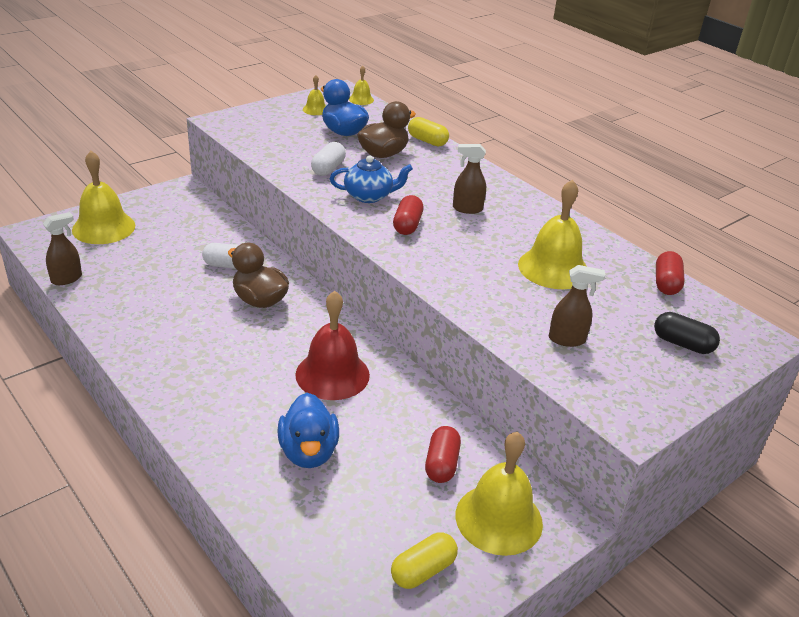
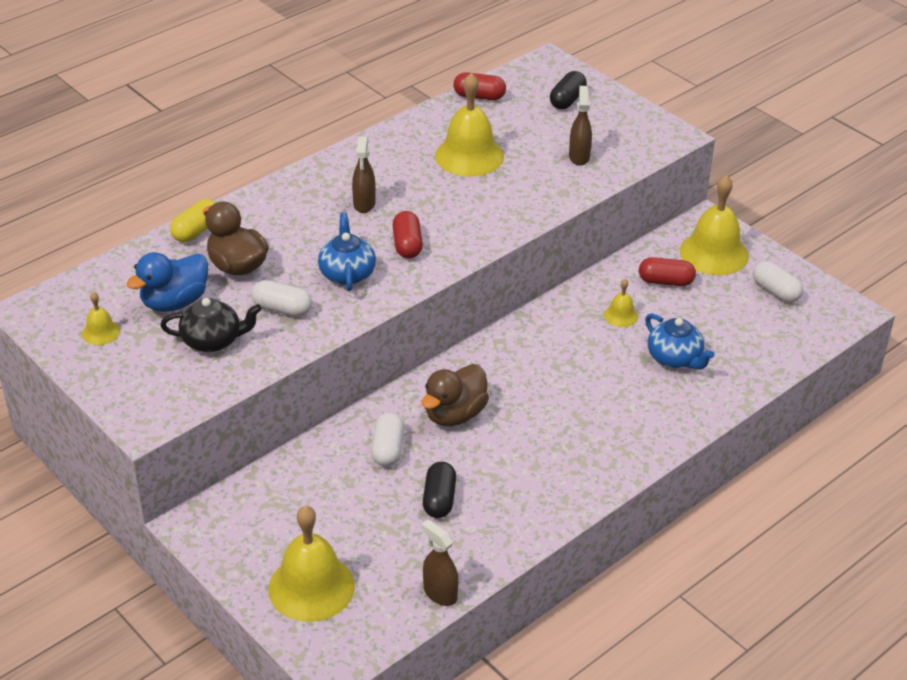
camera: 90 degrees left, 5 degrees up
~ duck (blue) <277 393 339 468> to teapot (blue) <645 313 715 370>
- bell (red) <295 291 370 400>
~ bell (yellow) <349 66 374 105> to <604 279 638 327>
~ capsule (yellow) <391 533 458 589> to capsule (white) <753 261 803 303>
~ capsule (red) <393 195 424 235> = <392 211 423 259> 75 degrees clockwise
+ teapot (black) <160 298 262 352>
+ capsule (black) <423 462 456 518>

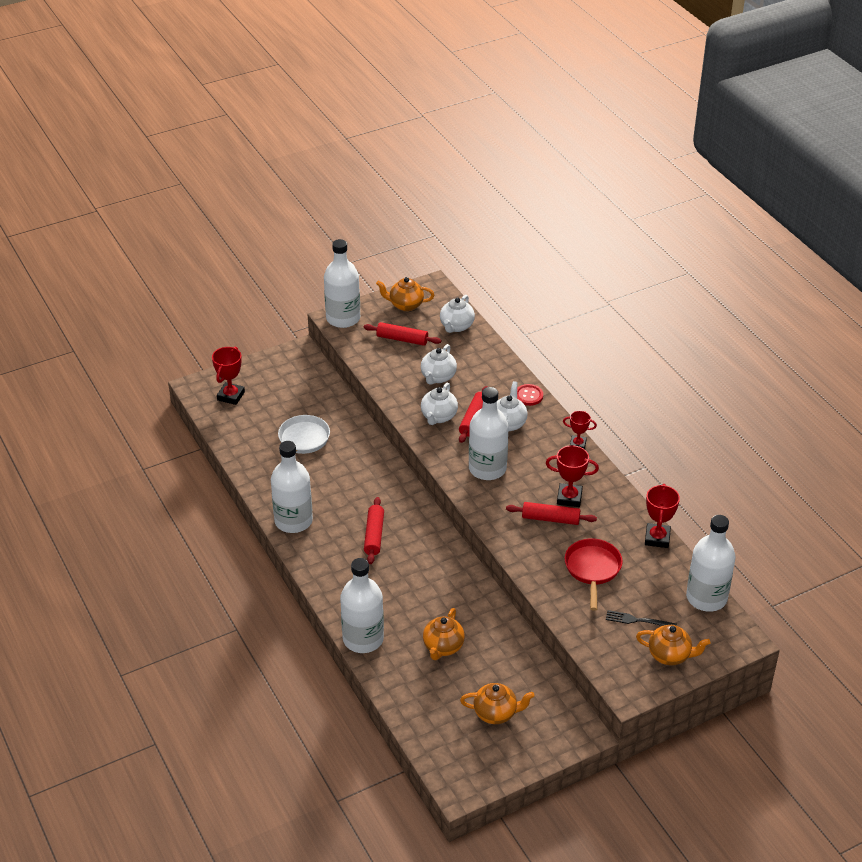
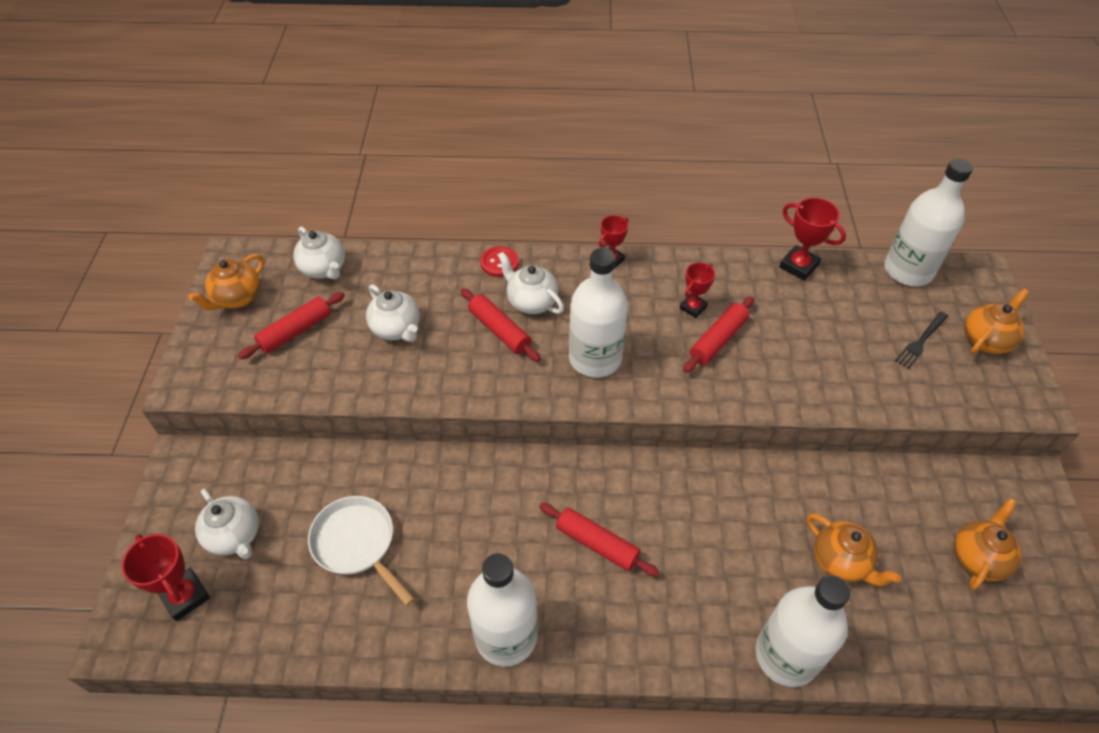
camera: 60 degrees left, 10 degrees up
- bottle (white) <324 239 360 328>
~ teapot (white) <421 383 458 425> to <195 489 259 559>
~ trophy (red) <546 445 599 507> = <679 262 715 318> x0.67
- pan (red) <565 538 623 611>

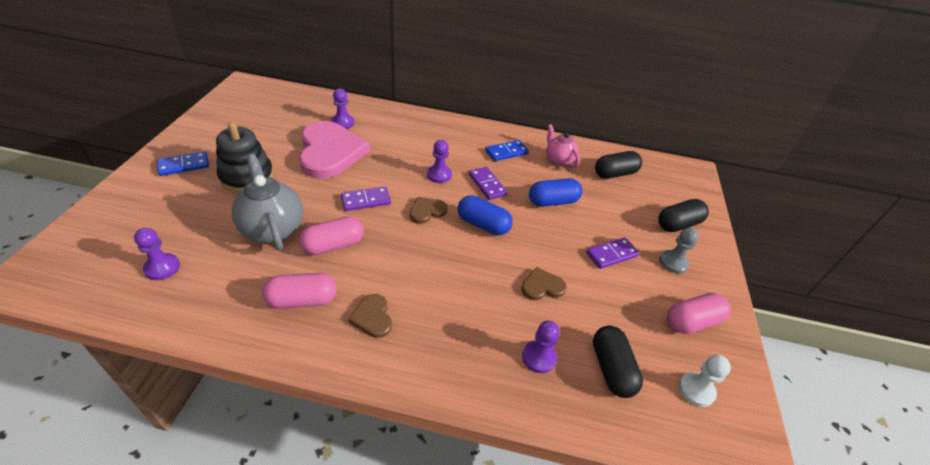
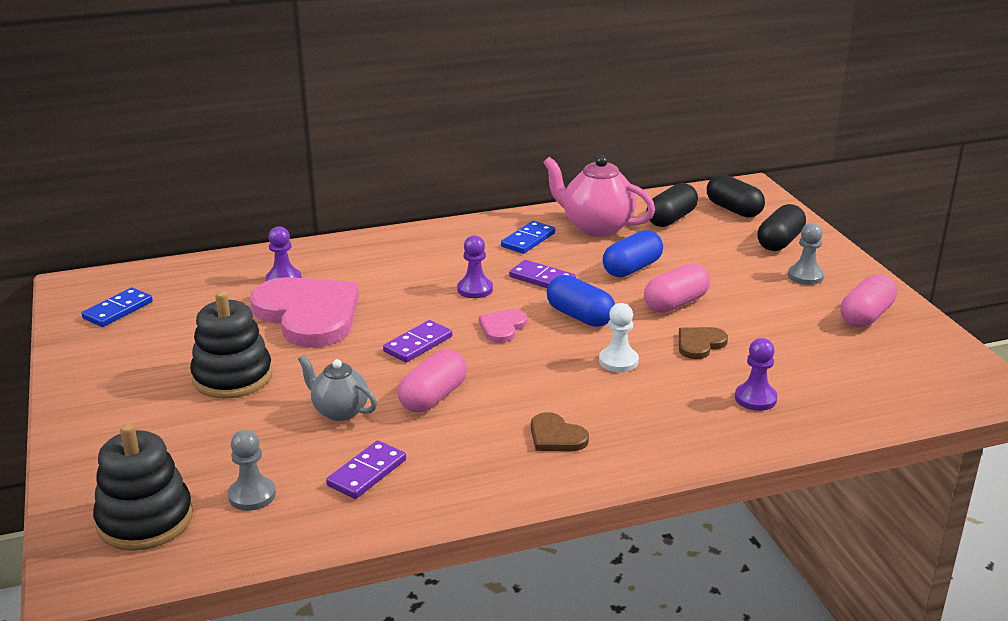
camera: 25 degrees left, 15 degrees down
~ pawn (purple) <134 228 180 280> to pawn (grey) <228 430 276 511>
~ domino (blue) <157 151 209 176> to <82 287 153 327>
~ teapot (grey) <232 154 303 251> = <298 355 377 421> x0.61
~ capsule (pink) <262 273 337 309> to <644 264 710 313>
~ heart (brown) <410 197 447 224> to heart (pink) <479 309 527 343>
~ capsule (blue) <458 195 513 235> = <547 275 615 327> 45 degrees clockwise
~ teapot (pink) <546 124 580 167> = <543 155 655 237> x1.65
~ domino (purple) <586 237 639 269> to <326 440 406 499>
~ capsule (black) <593 326 643 398> to <707 174 765 218>
~ pawn (white) <679 355 731 407> to <599 303 639 372>
+ stacking toy (black) <93 423 193 551>

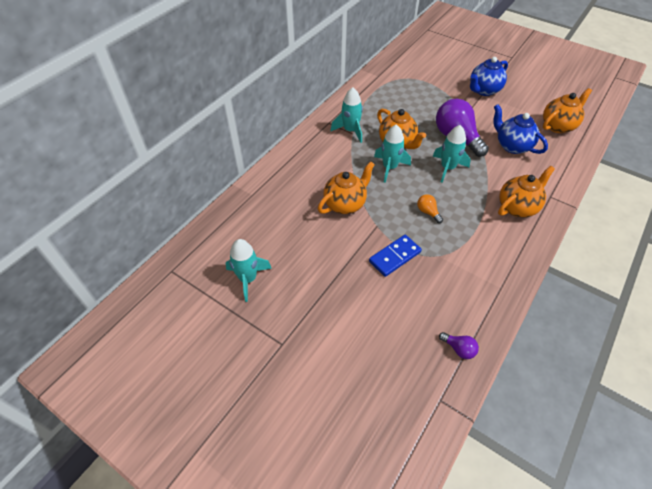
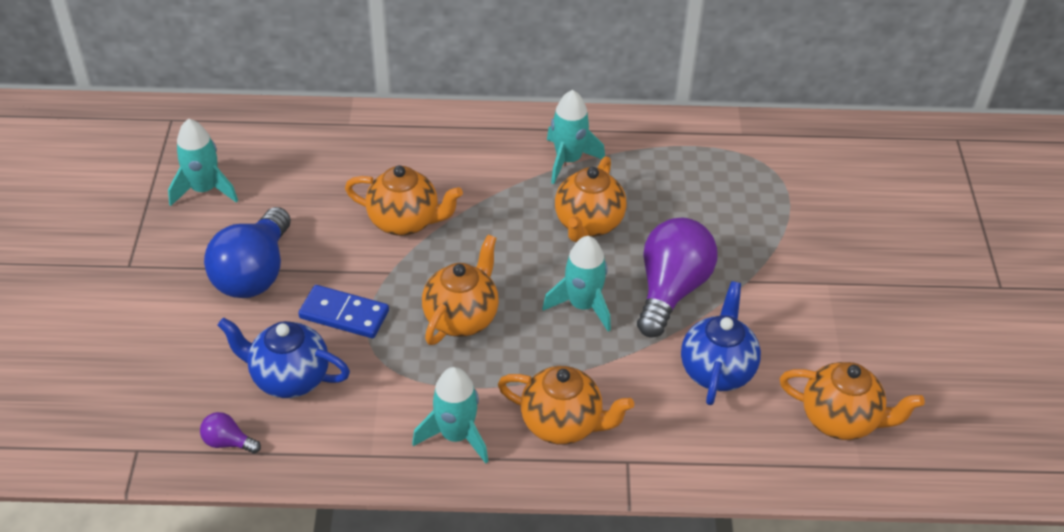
camera: 55 degrees right, 5 degrees down
~ rocket (turquoise) <374 124 411 183> to <412 367 488 464>
~ light bulb (orange) <417 194 443 223> to teapot (orange) <422 234 499 345>
~ light bulb (purple) <439 332 479 359> = <200 412 261 454> 105 degrees clockwise
~ teapot (blue) <470 57 508 96> to <217 318 350 398>
+ light bulb (blue) <204 207 291 298>

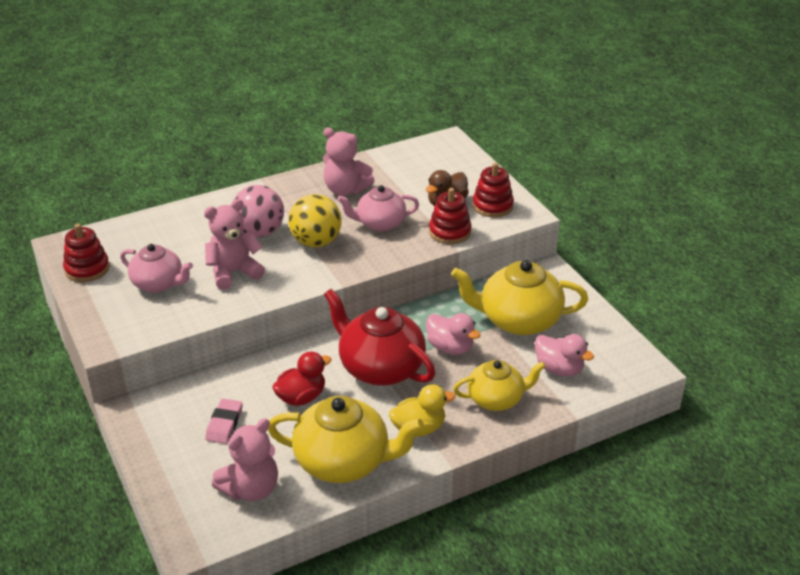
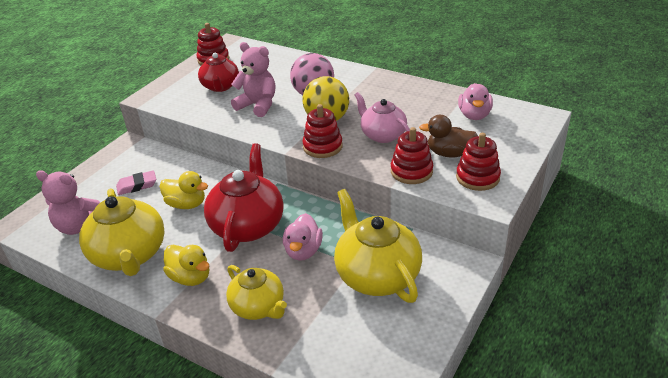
camera: 60 degrees right, 0 degrees up
~ teapot (pink) <120 244 193 293> to teapot (red) <198 53 239 92>
~ duck (red) <272 351 332 406> to duck (yellow) <159 171 208 209>
- teddy bear (pink) <323 128 375 196>
~ duck (pink) <535 334 594 376> to <458 83 493 120>
+ stacking toy (red) <302 104 343 158>

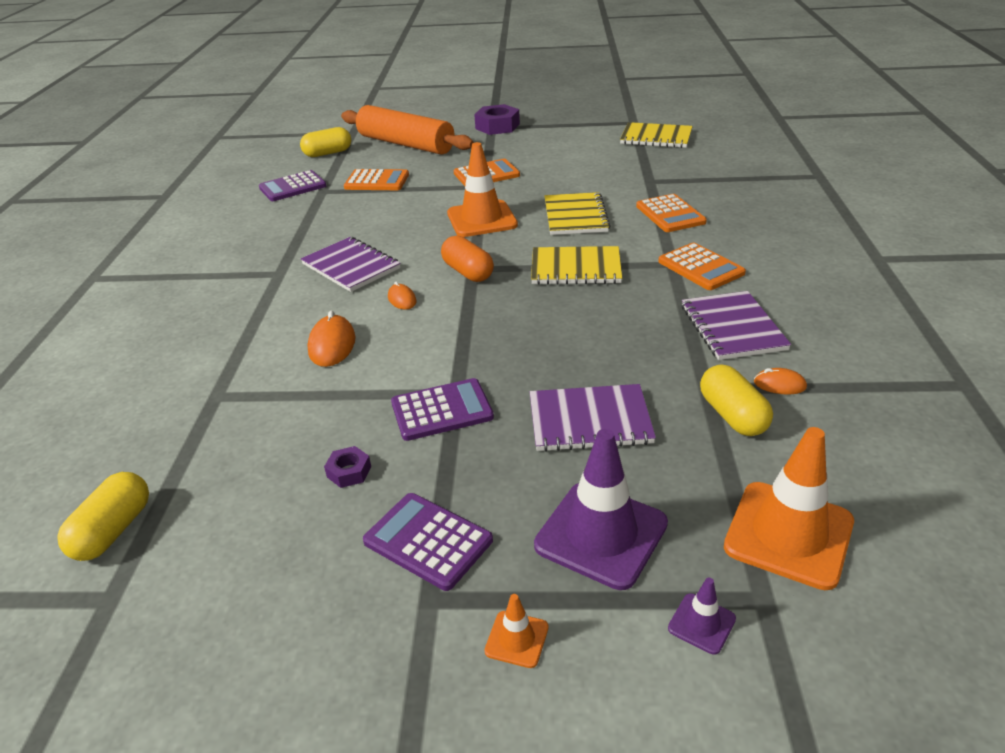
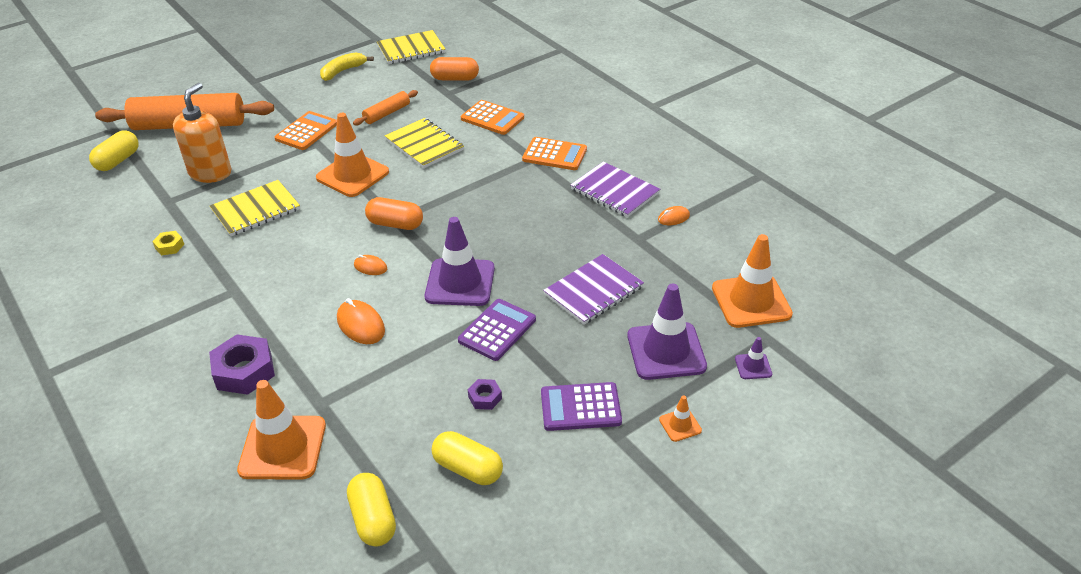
camera: 40 degrees left, 5 degrees up
- calculator (purple) <259 170 326 201>
- notebook (purple) <301 237 401 292>
~ calculator (orange) <344 169 409 190> to soap dispenser (orange) <173 83 231 183>
~ nut (purple) <474 104 520 135> to <209 334 275 395>
~ notebook (yellow) <531 246 622 285> to <210 180 300 236>
~ capsule (yellow) <700 364 773 436> to <432 431 503 485>
+ nut (yellow) <152 231 184 256>
+ traffic cone (orange) <237 380 326 479>
+ banana (yellow) <320 52 374 81>
+ rolling pin (orange) <353 90 418 125>
+ traffic cone (purple) <425 217 495 306>
+ capsule (orange) <430 57 479 81>

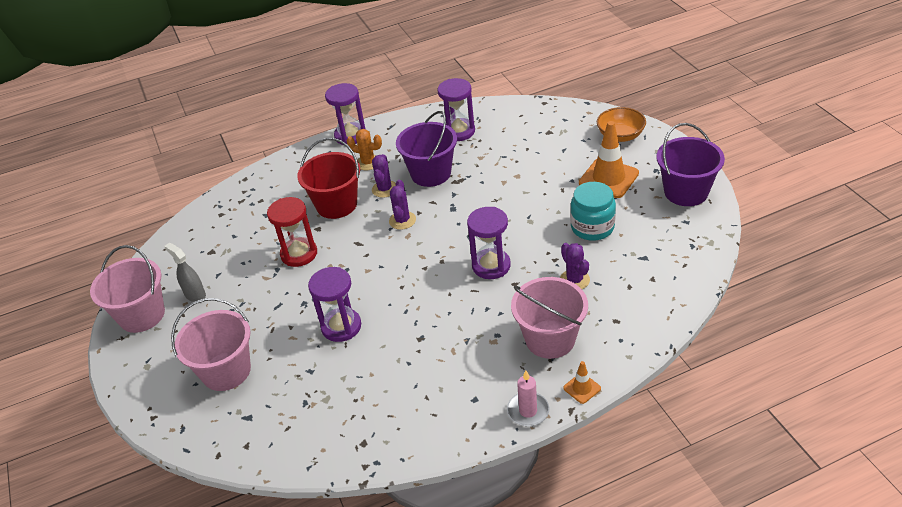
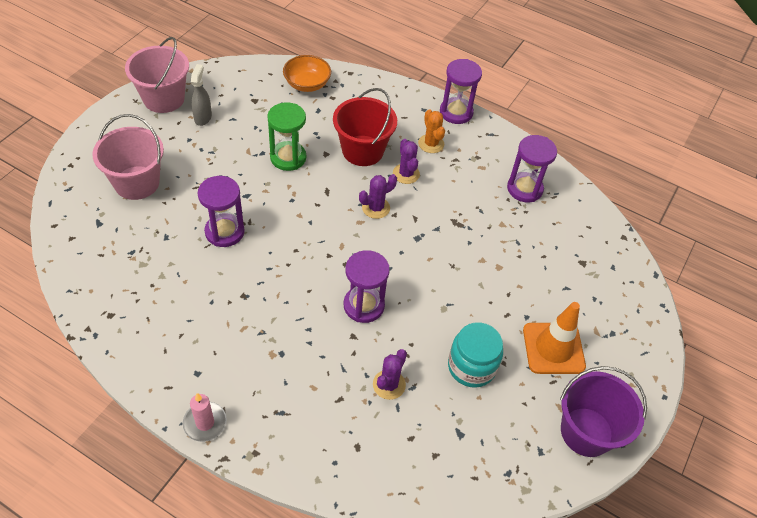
camera: 45 degrees right, 10 degrees up
~ hourglass (red) <267 197 317 267> to hourglass (green) <267 102 306 171>
~ cactus (purple) <372 154 396 198> = <393 139 420 184> 75 degrees counterclockwise
- bucket (purple) <396 111 457 187>
- bucket (pink) <511 277 588 359>
- traffic cone (orange) <563 361 601 404>
~ bowl (orange) <597 107 646 142> to <283 55 331 92>

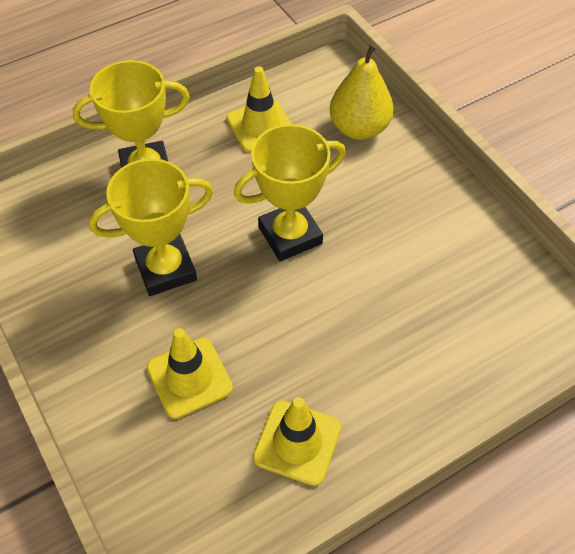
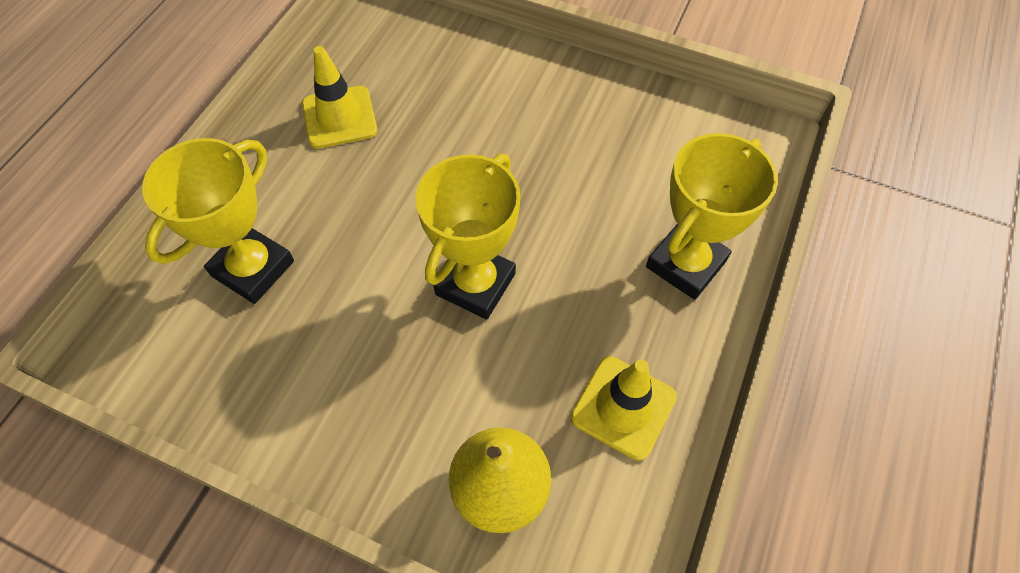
camera: 145 degrees right, 5 degrees up
~ trophy (yellow) <89 159 213 296> to <142 138 294 304>
- traffic cone (yellow) <147 328 233 419>

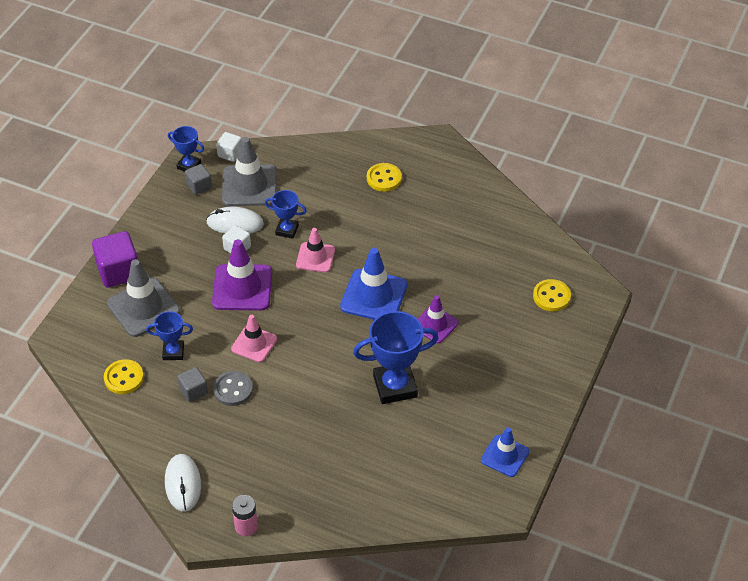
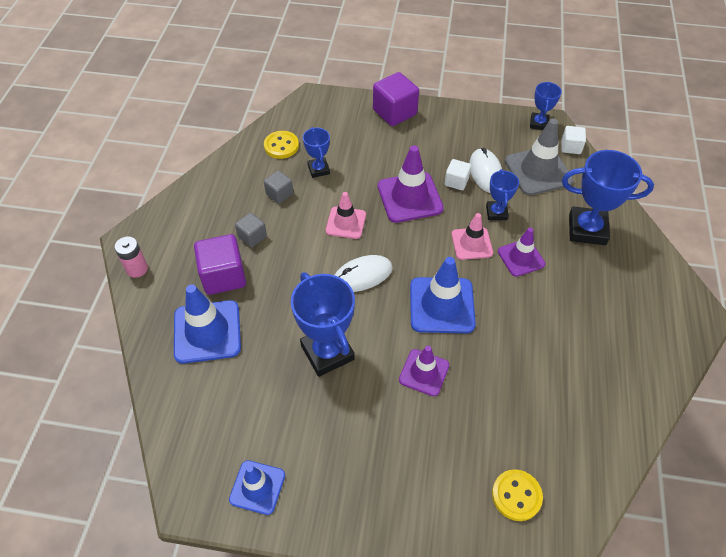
camera: 75 degrees right, 5 degrees up
- traffic cone (grey) <107 259 180 337>
~ mouse (white) <165 454 201 512> to <335 255 393 292>
~ cube (grey) <185 164 212 195> to <235 213 267 247>
- button (grey) <213 371 253 406>
- button (yellow) <367 163 402 192>
+ traffic cone (blue) <174 284 241 364>
+ cube (purple) <194 234 246 295>
+ traffic cone (purple) <498 228 545 277>
+ trophy (blue) <562 150 654 245>

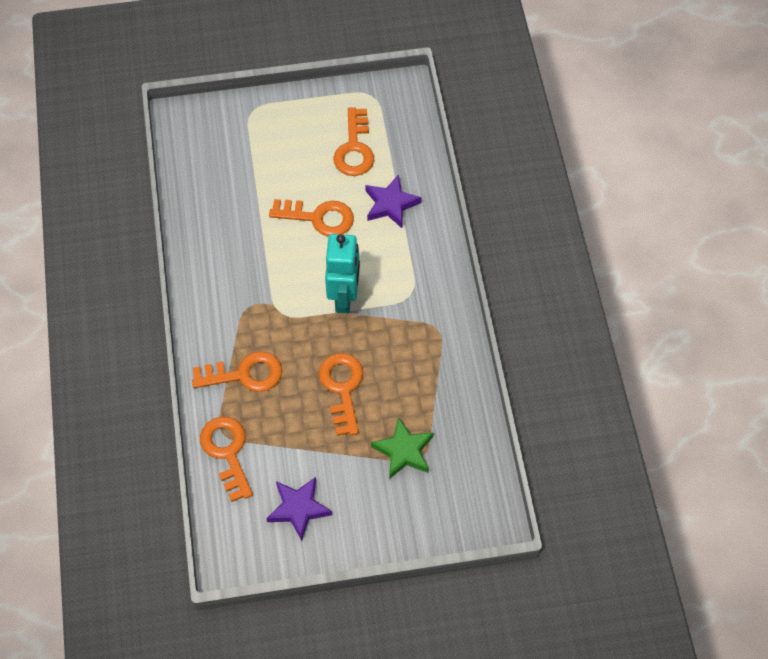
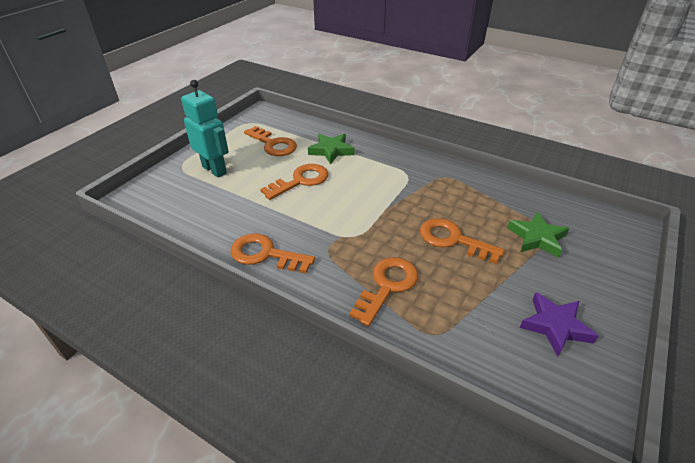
camera: 50 degrees left, 20 degrees down
~ key (orange) <200 417 253 502> to <230 233 315 273>
~ robot (turquoise) <325 234 360 313> to <181 80 229 178>
~ star (purple) <365 174 422 228> to star (green) <308 134 354 164>

